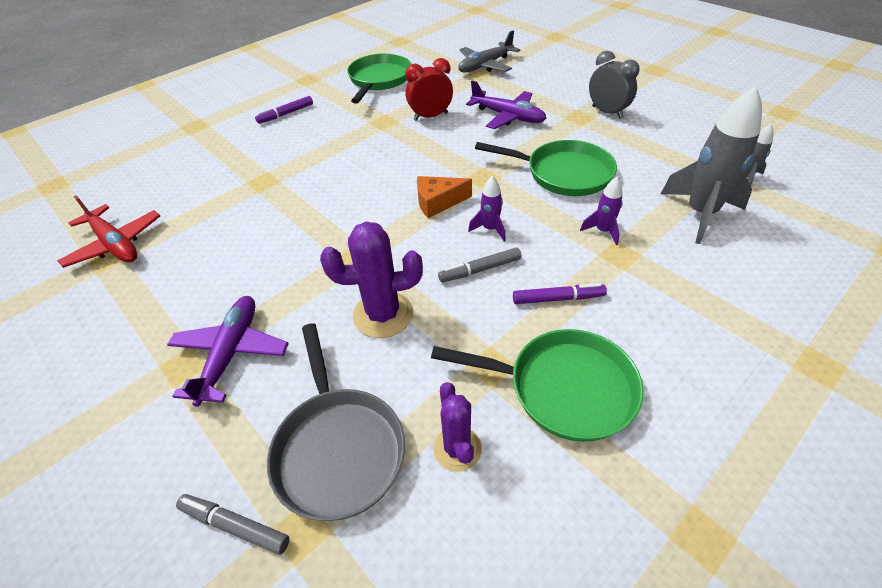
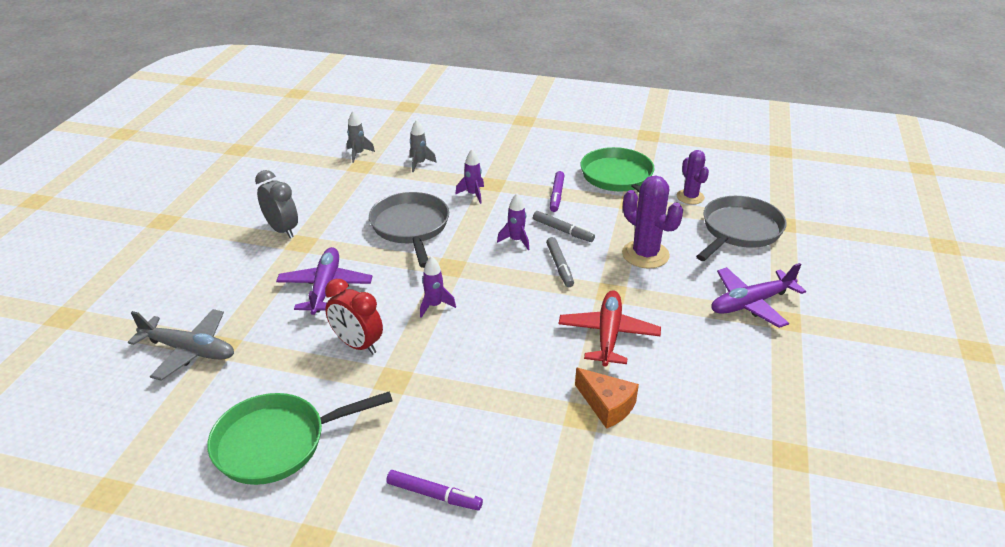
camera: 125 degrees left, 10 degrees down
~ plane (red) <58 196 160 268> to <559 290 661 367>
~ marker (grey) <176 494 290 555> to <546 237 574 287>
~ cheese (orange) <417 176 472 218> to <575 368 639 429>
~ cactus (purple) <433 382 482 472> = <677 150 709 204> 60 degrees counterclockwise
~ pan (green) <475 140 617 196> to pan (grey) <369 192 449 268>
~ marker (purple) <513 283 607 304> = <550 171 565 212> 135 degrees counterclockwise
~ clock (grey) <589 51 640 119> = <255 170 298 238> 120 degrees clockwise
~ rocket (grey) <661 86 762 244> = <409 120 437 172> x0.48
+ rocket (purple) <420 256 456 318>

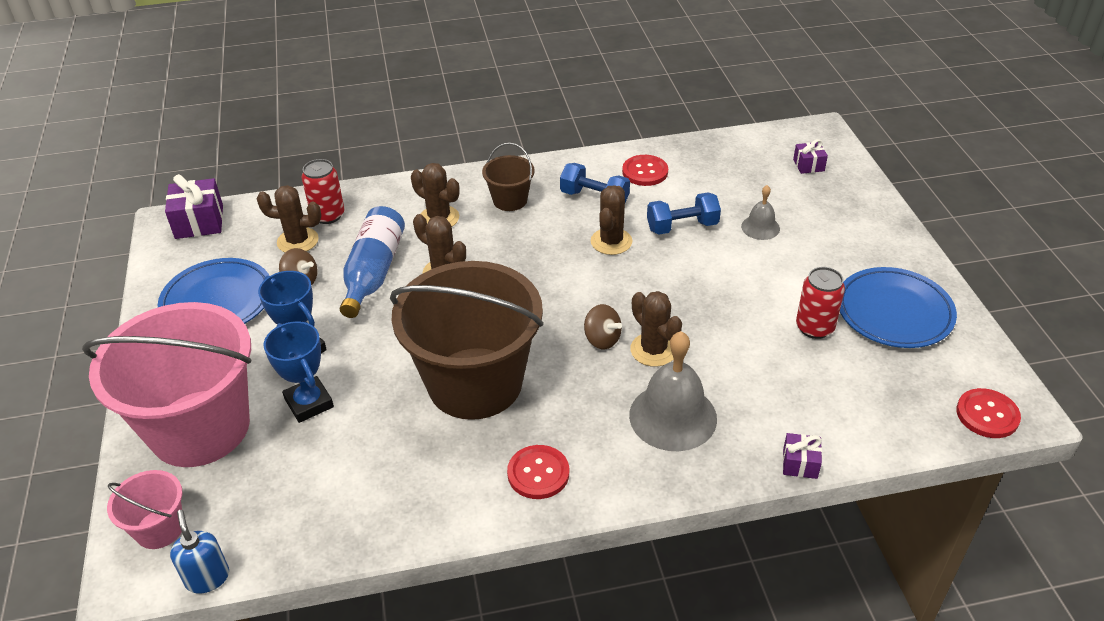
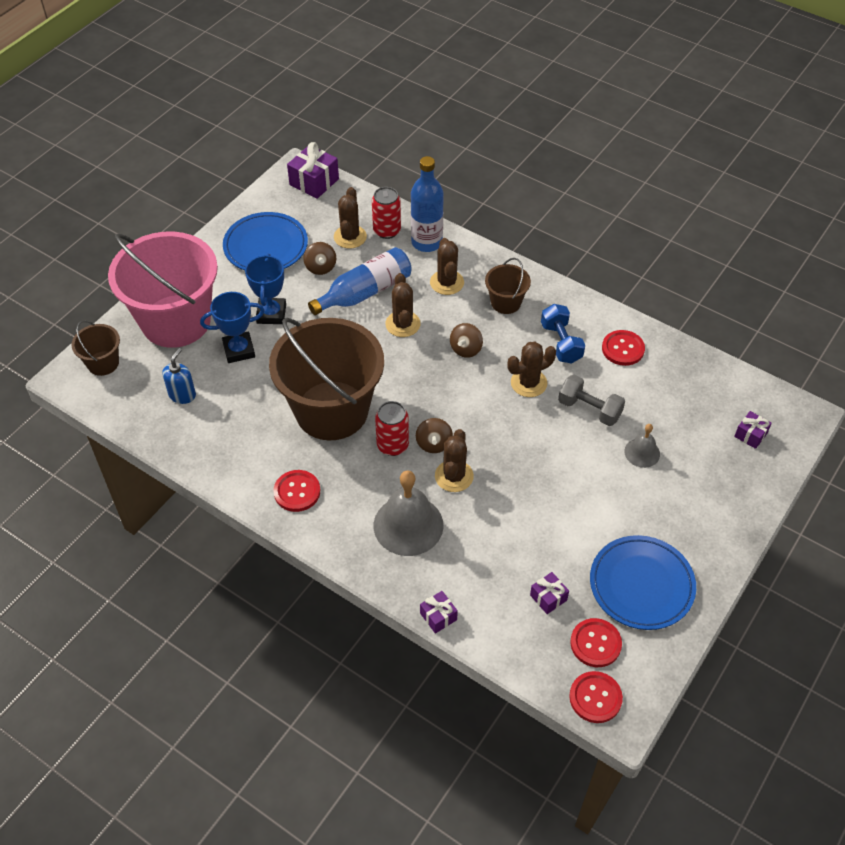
camera: 45 degrees right, 10 degrees up
~ bucket (pink) <107 470 183 549> to bucket (brown) <71 320 120 376>
~ soap dispenser (blue) <170 510 229 594> to <162 348 196 404>
~ cactus (brown) <257 185 321 252> = <334 187 367 248> 45 degrees clockwise
~ trophy (blue) <263 321 334 423> = <200 292 265 363> 60 degrees clockwise
~ dumbbell (blue) <647 192 721 235> to dumbbell (grey) <558 375 625 426>
~ can (red) <796 267 845 339> to <375 401 409 456>
+ bottle (blue) <411 156 444 252>
+ spinning top (brown) <450 323 483 358>
+ gift (purple) <530 572 569 614>
+ button (red) <570 618 622 667>

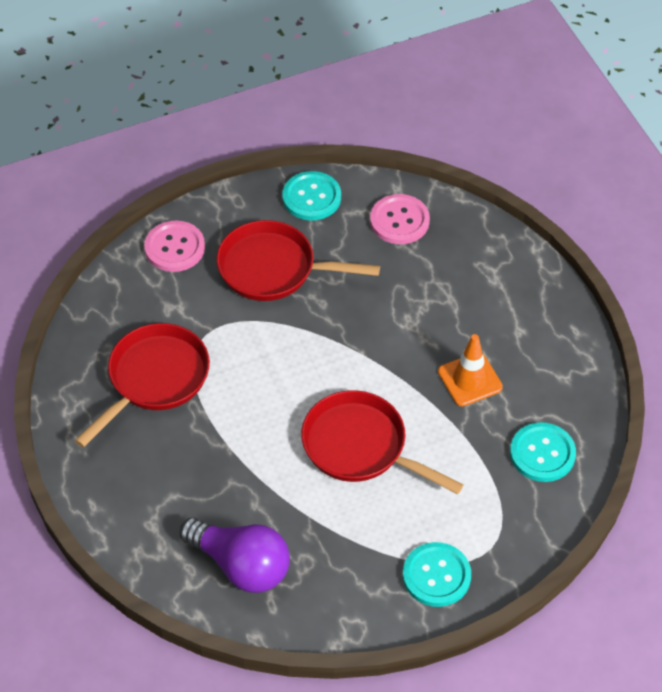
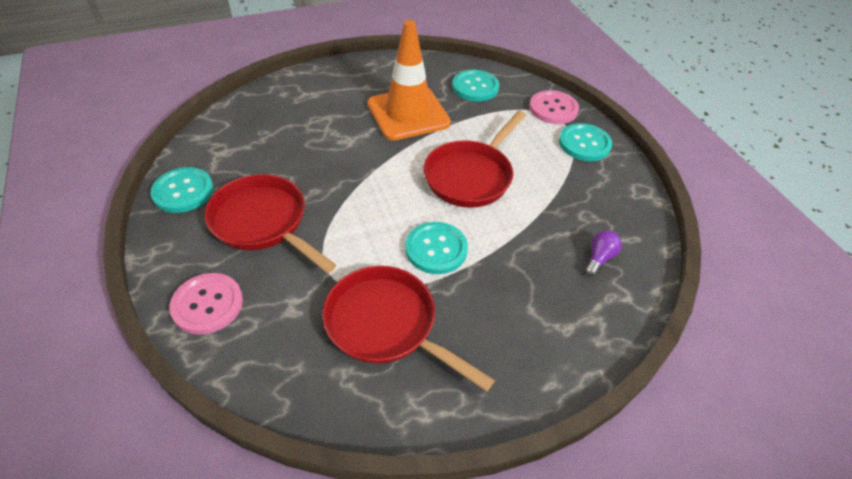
camera: 90 degrees left, 5 degrees down
~ light bulb (purple) <180 518 290 593> = <585 230 622 276> x0.47
~ pan (red) <217 220 380 301> = <205 174 336 273> 120 degrees clockwise
~ button (pink) <370 194 430 244> to <529 90 579 124>
~ traffic cone (orange) <438 334 503 406> = <367 20 451 141> x1.70
+ button (turquoise) <405 222 468 274>

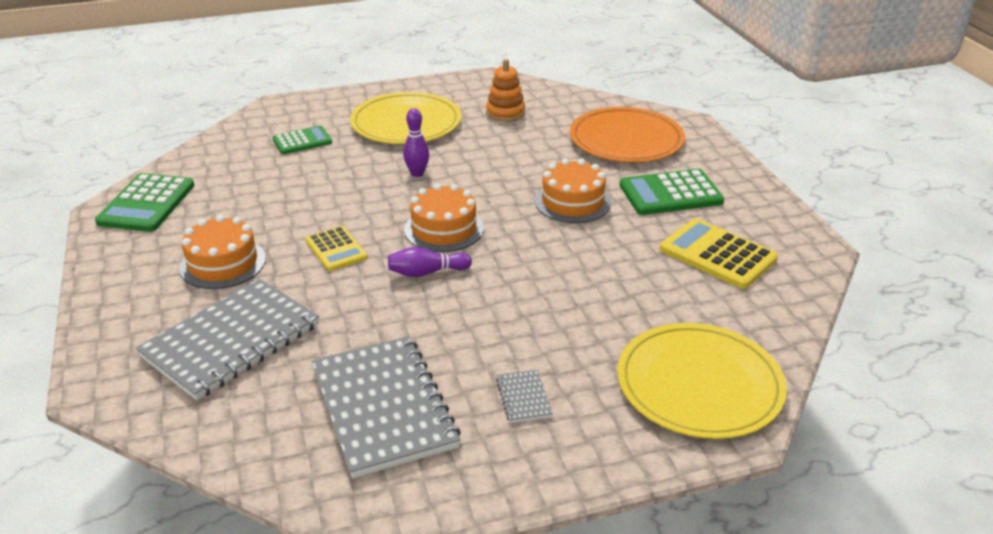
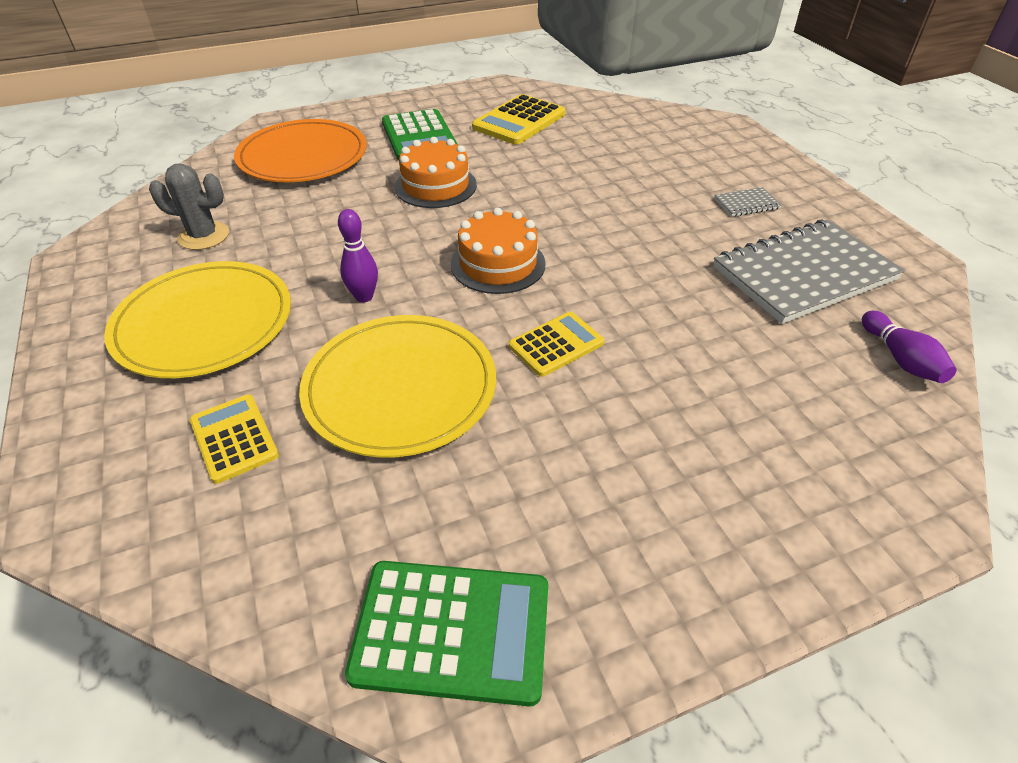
camera: 95 degrees left, 10 degrees up
- notebook (grey) <136 279 319 401>
- cake (orange) <179 215 266 289>
~ calculator (green) <273 126 332 154> to calculator (yellow) <190 394 279 484>
~ bowling pin (purple) <388 247 472 277> to <862 311 957 383>
~ stacking toy (orange) <486 59 525 122> to cactus (grey) <149 163 229 250>
~ plate (yellow) <617 323 787 439> to <299 315 496 458>

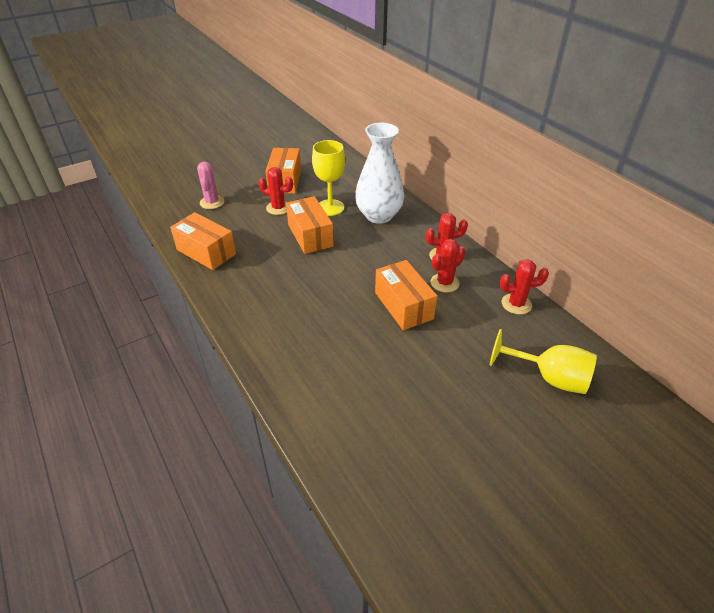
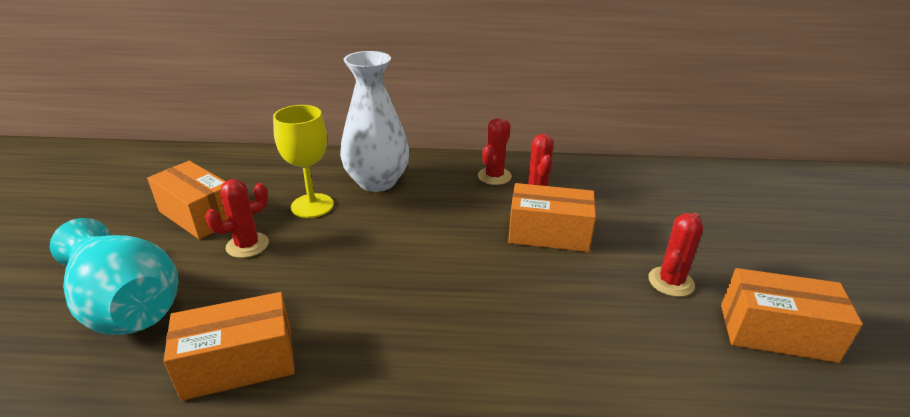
camera: 55 degrees left, 10 degrees down
~ cactus (pink) <197 162 224 209> to vase (turquoise) <50 218 178 335>
~ box (orange) <286 196 334 254> to <721 268 863 363>
- goblet (yellow) <490 329 597 394>
~ cactus (red) <500 259 549 314> to <648 213 703 297>

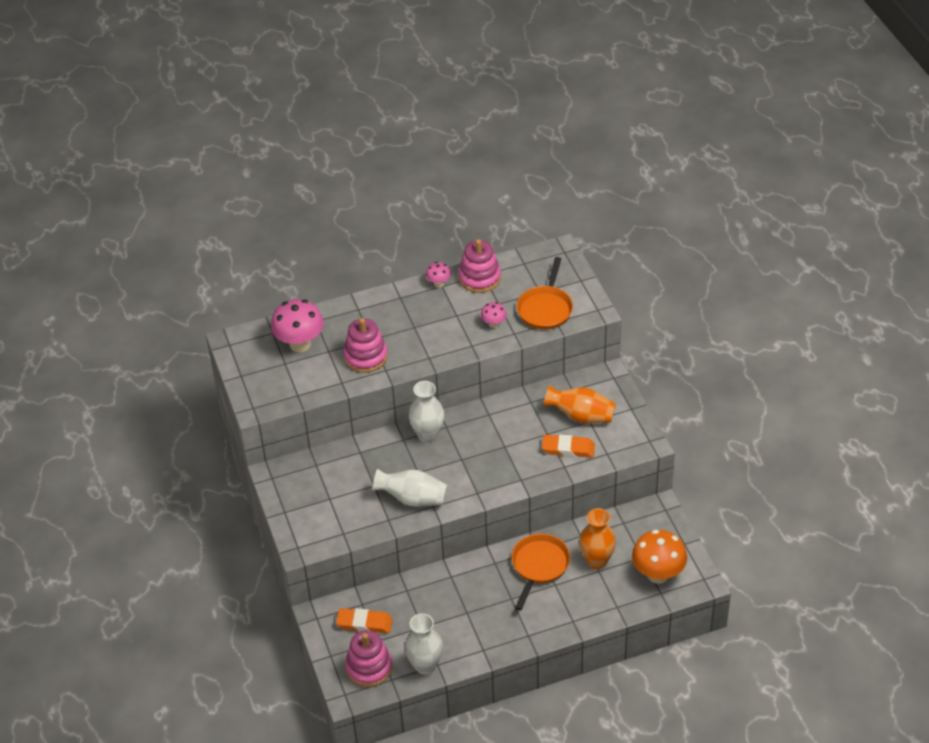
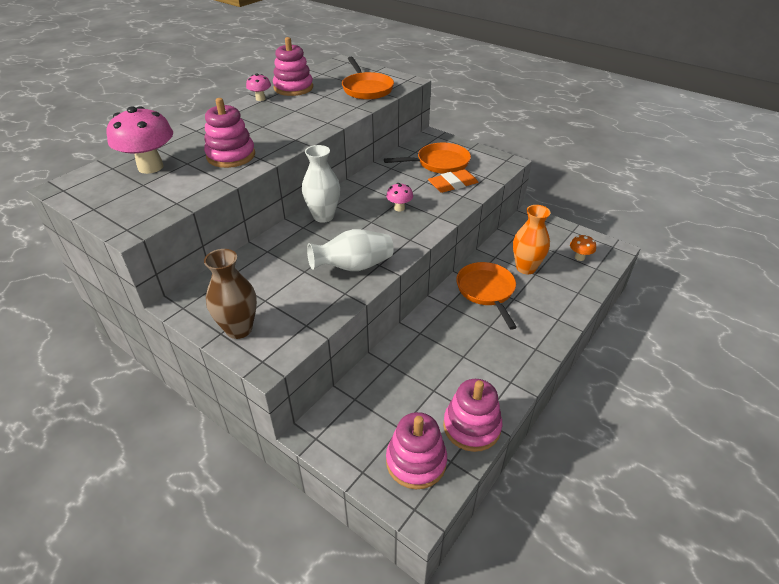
camera: 35 degrees left, 5 degrees down
- eraser (orange) <336 608 393 633>
~ vase (white) <405 613 443 675> to stacking toy (pink) <443 379 502 452>
~ mushroom (pink) <481 302 507 328> to <386 183 413 211>
~ vase (orange) <543 385 616 423> to pan (orange) <384 143 471 174>
~ mushroom (orange) <632 530 687 584> = <570 235 596 261> x0.49
+ vase (brown) <204 249 257 339>

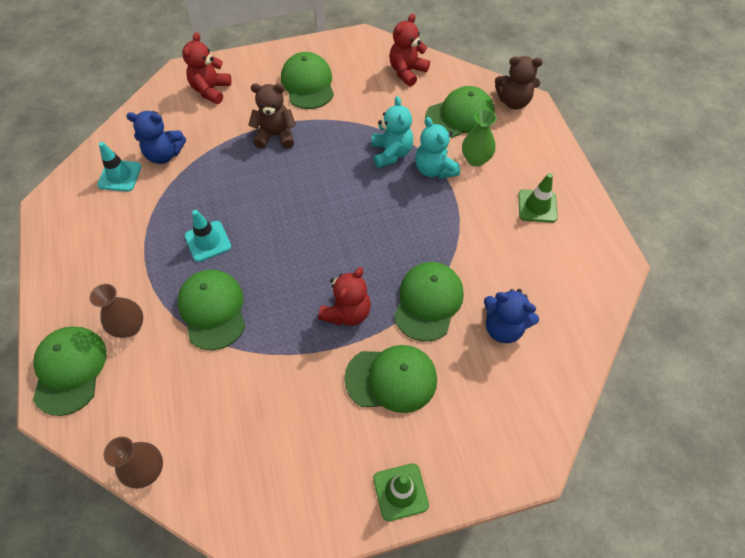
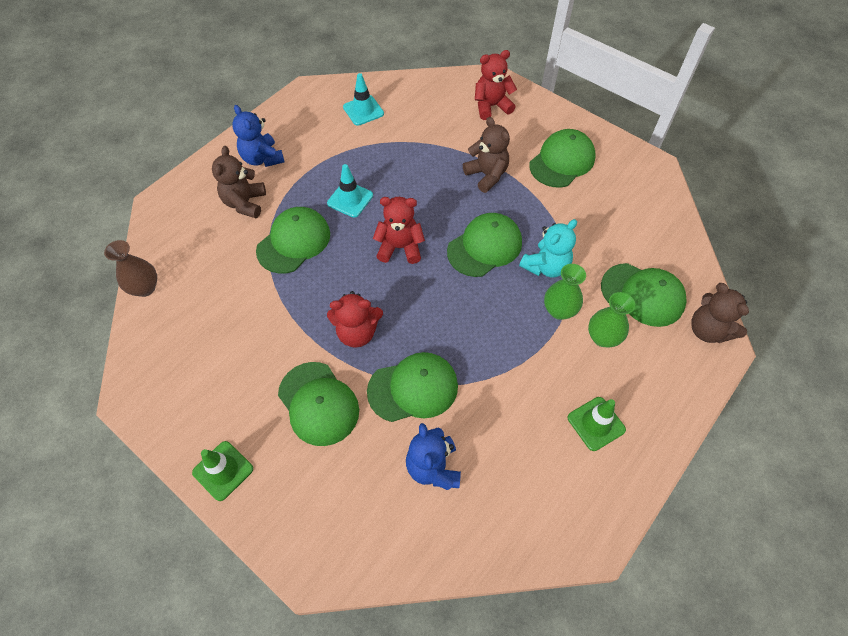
camera: 55 degrees right, 0 degrees up
~ cap (green) <33 326 106 416> to <447 213 522 277>
~ vase (brown) <90 284 143 338> to teddy bear (brown) <212 146 266 218>
~ teddy bear (blue) <126 111 186 164> to <232 105 285 167>
~ teddy bear (red) <389 14 430 87> to <373 197 425 264>
~ teddy bear (turquoise) <415 117 460 179> to vase (green) <544 264 586 320>

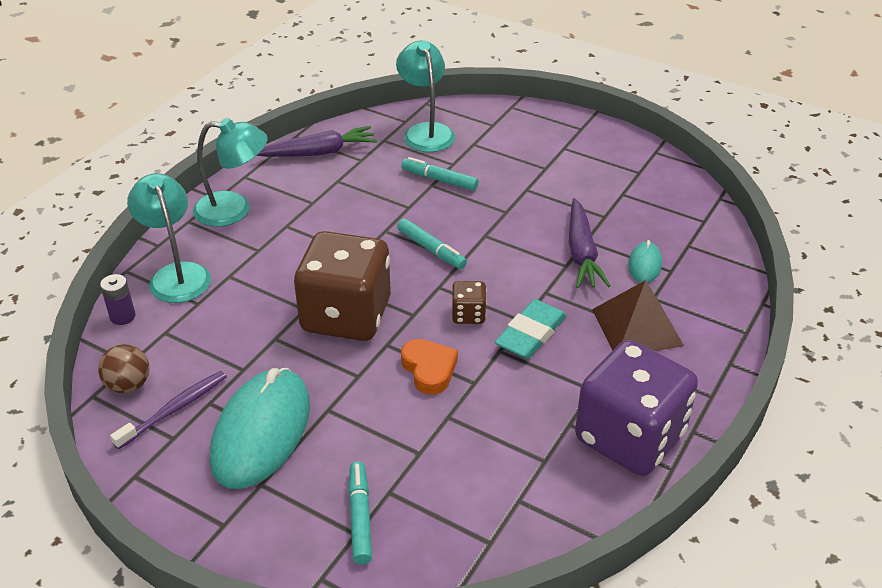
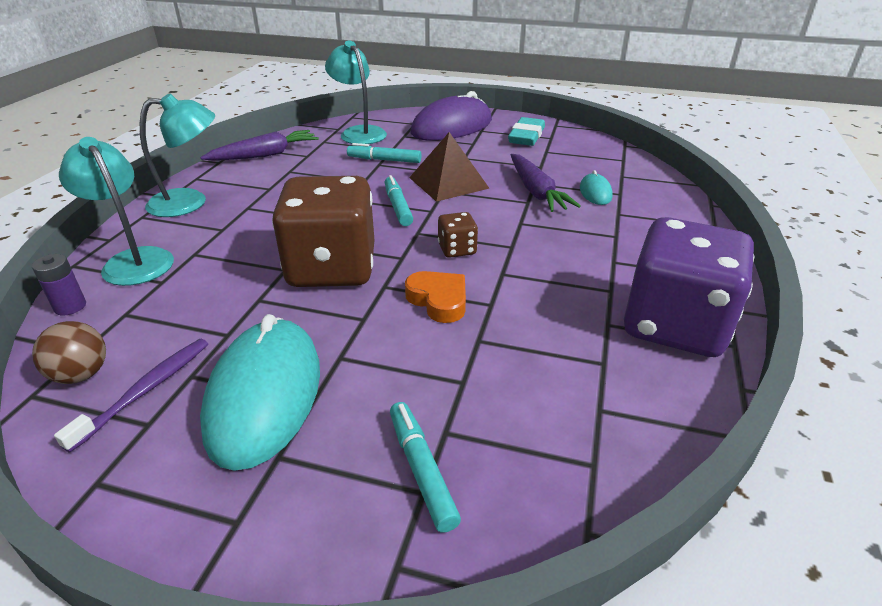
camera: 15 degrees left, 5 degrees down
~ marker (turquoise) <397 219 467 269> = <385 175 413 226> 135 degrees counterclockwise
~ eraser (turquoise) <495 299 567 359> to <508 117 545 146>
~ pyramid (brown) <592 280 684 351> to <409 132 489 202>
+ mouse (purple) <411 91 492 141>

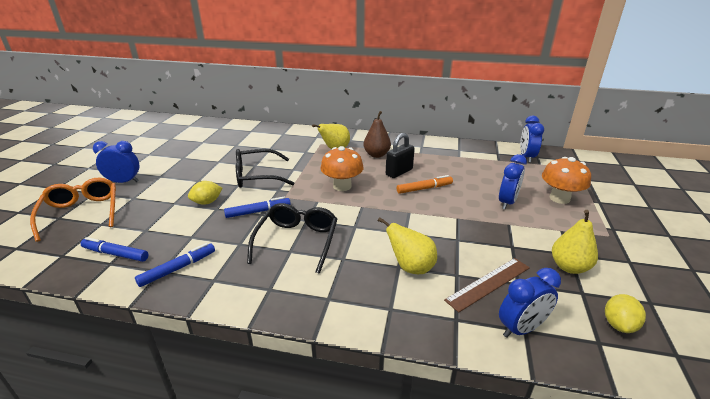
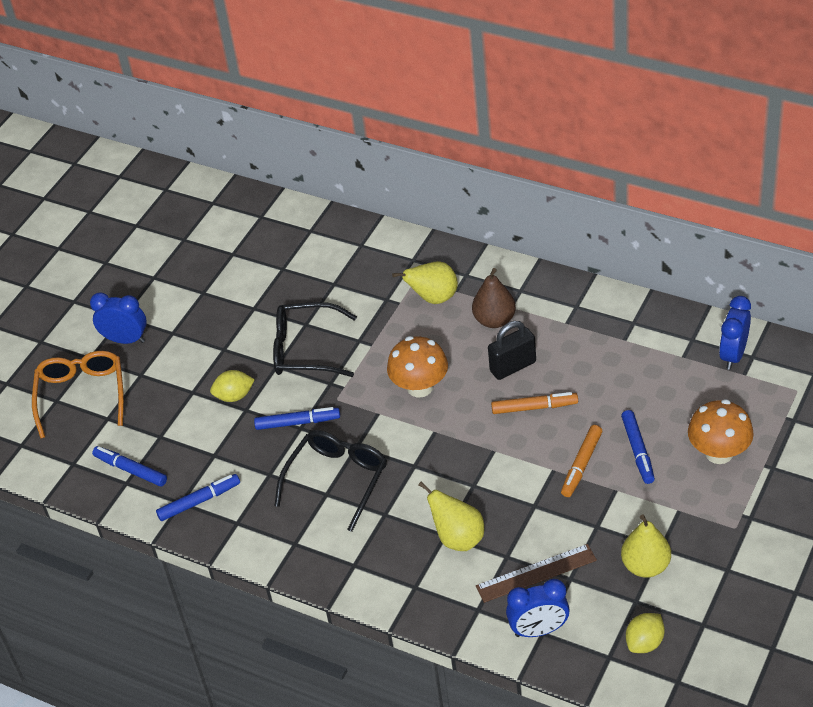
camera: 20 degrees right, 15 degrees up
~ clock (blue) <499 154 527 209> to marker (blue) <621 410 655 484>
+ marker (orange) <561 425 602 497>

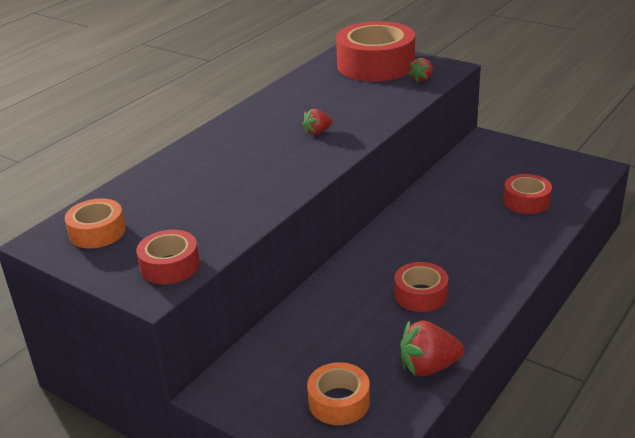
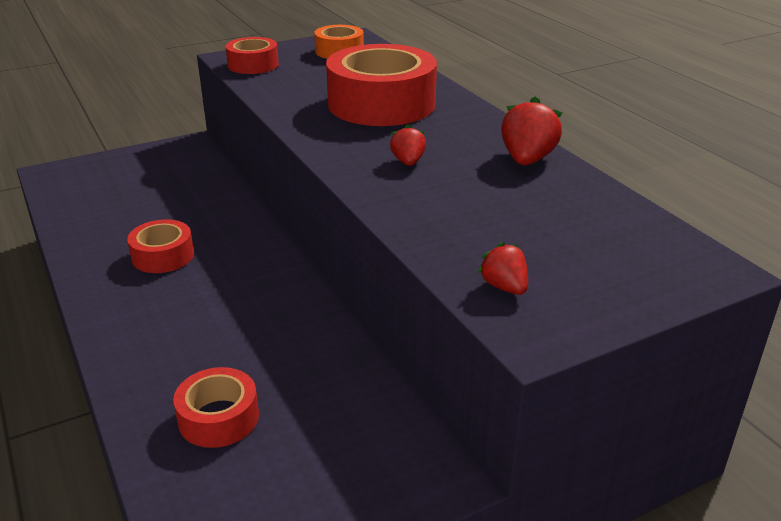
camera: 115 degrees right, 0 degrees up
- tape (orange) <307 362 370 425>
~ tape (red) <336 21 415 82> to <326 44 437 126>
~ strawberry (red) <400 320 464 376> to <501 96 562 165>

